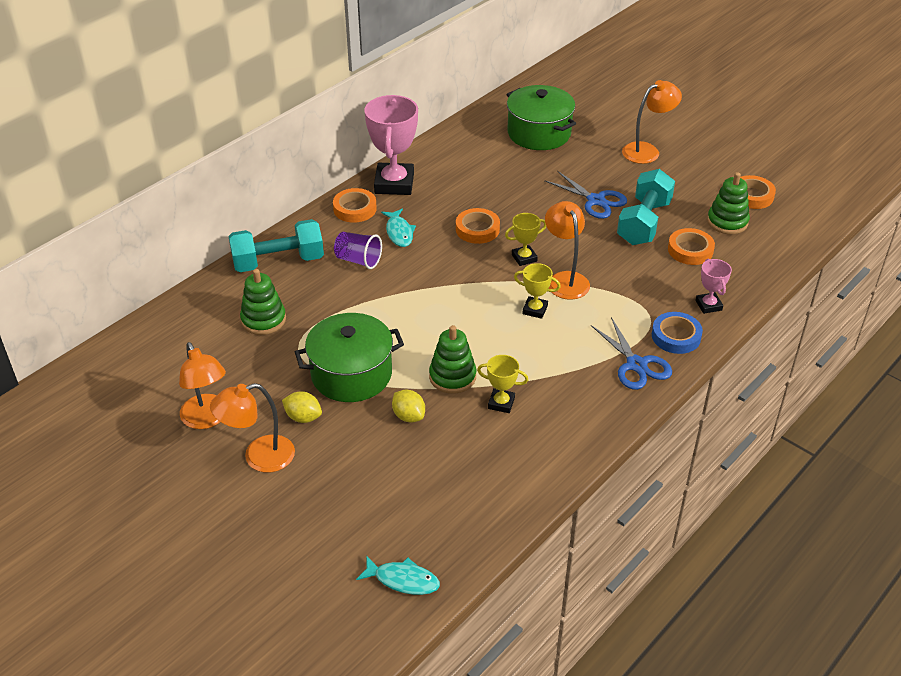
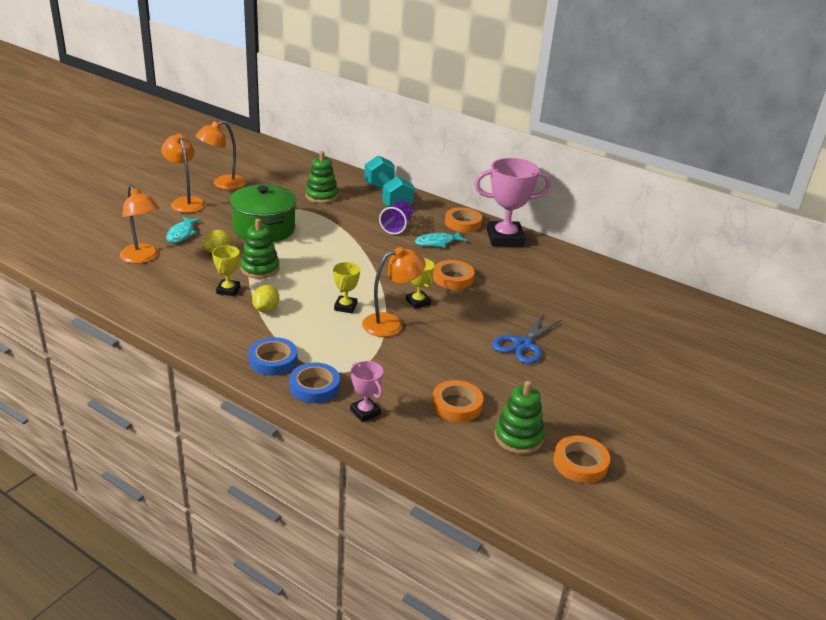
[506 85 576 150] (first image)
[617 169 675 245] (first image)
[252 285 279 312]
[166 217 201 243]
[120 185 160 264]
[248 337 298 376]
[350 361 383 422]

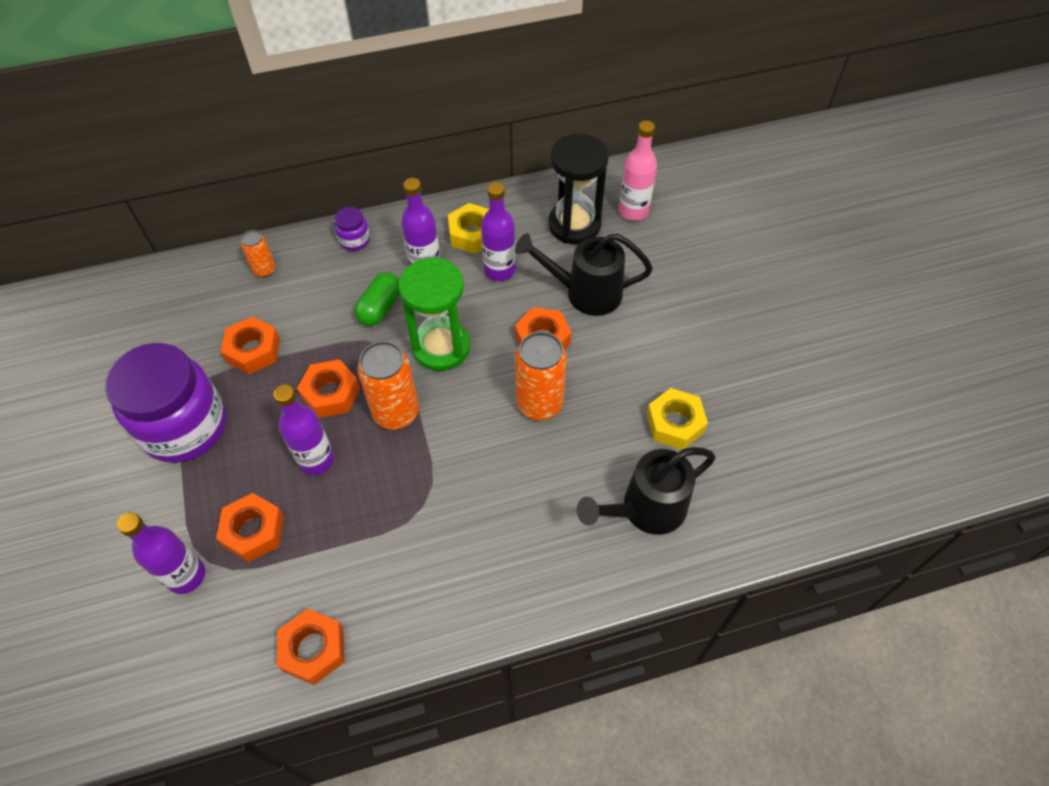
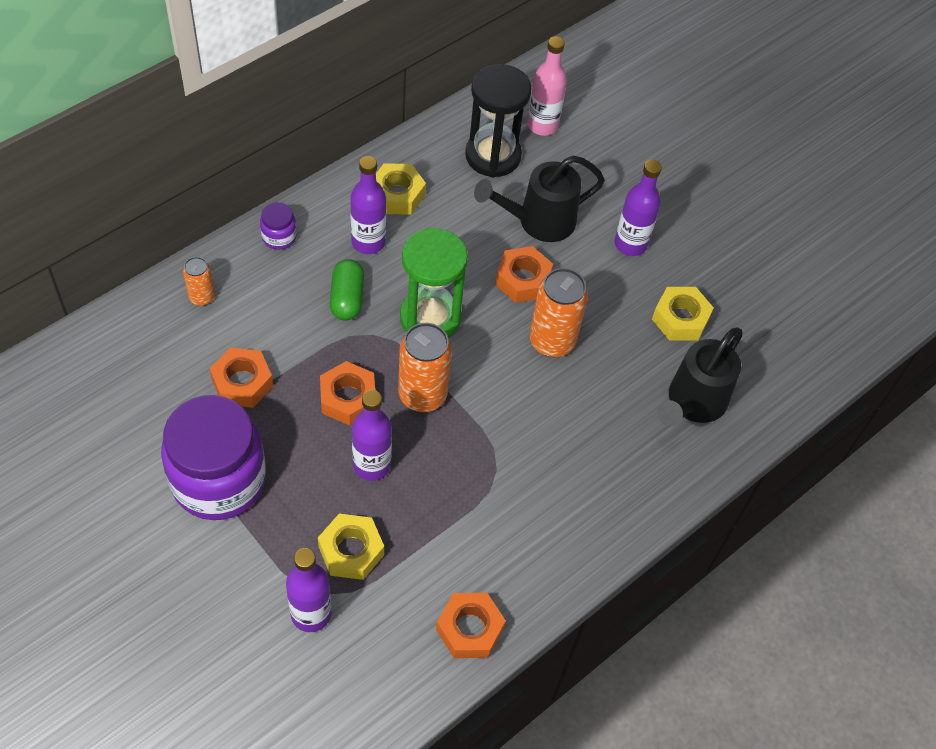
[615 160 662 256]
[318 514 384 580]

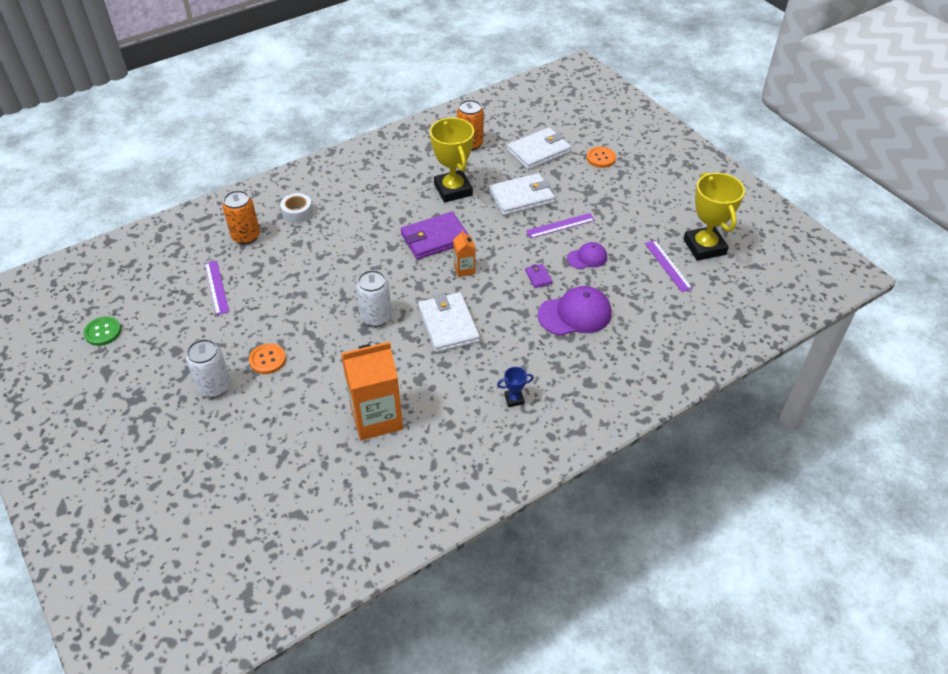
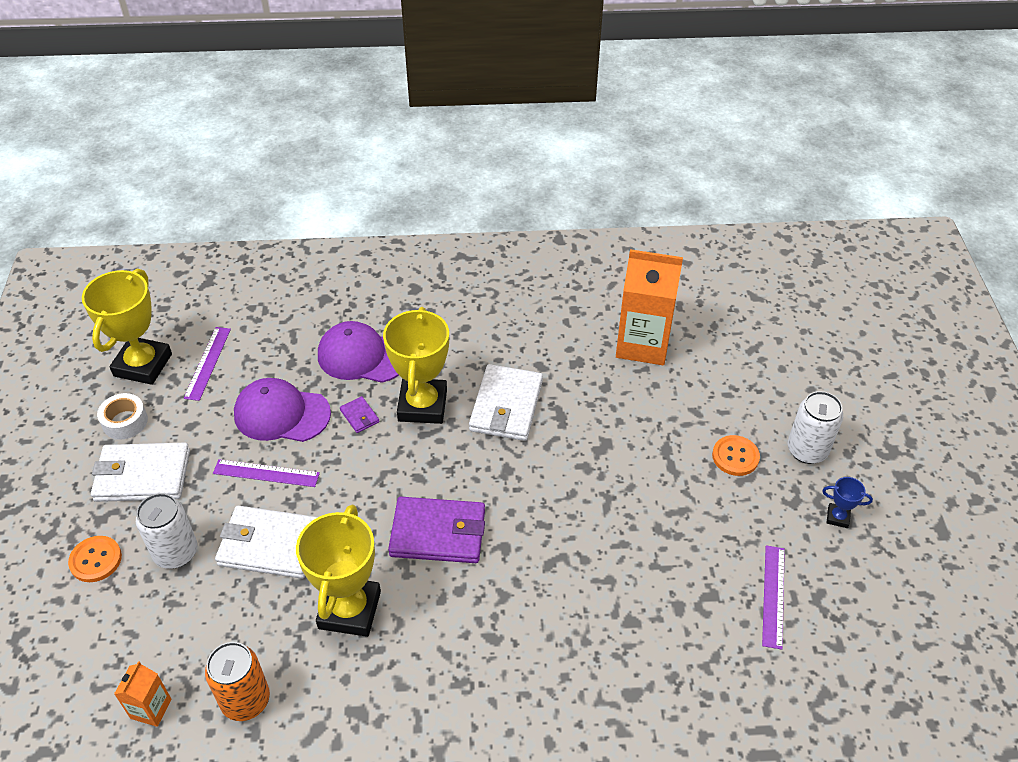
[84 316 121 346] (first image)
[222 190 260 245] (first image)
[383 307 449 424]
[97 393 148 440]
[136 493 197 569]
[114 661 172 727]
[822 477 873 528]
[91 443 190 502]
[340 396 379 433]
[234 378 331 442]

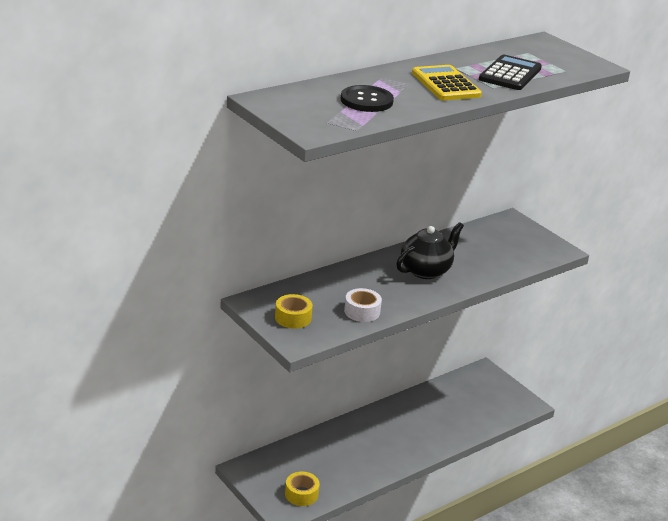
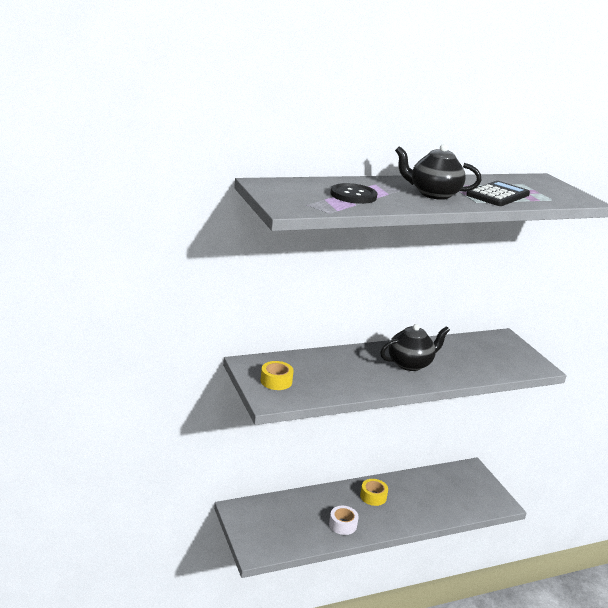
[360 479 388 506]
[329 506 359 535]
[395 144 481 200]

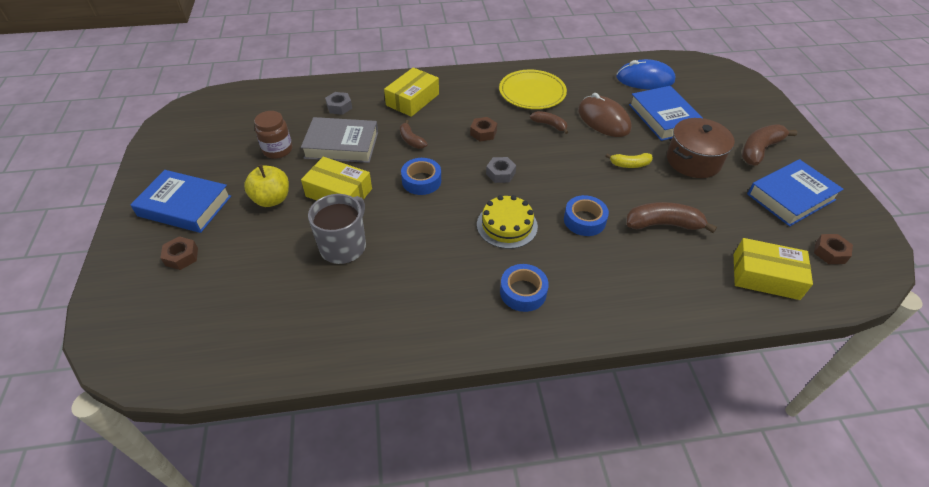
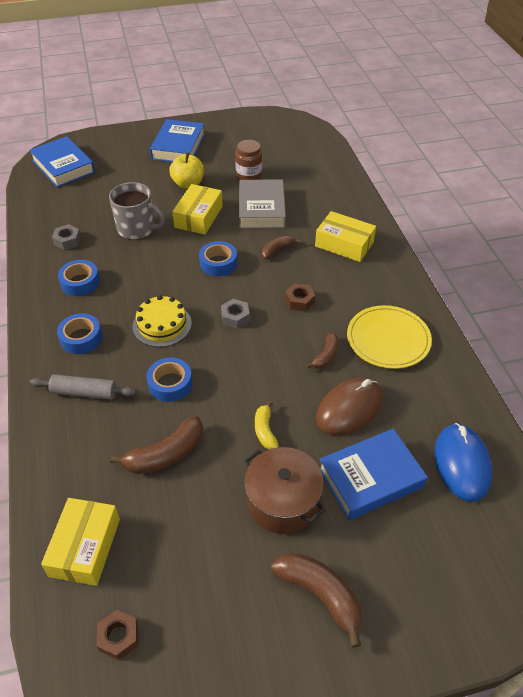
[160 236 198 270] (first image)
[30 374 136 400]
[58 260 100 296]
[52 224 81 250]
[29 136 95 187]
[110 416 203 474]

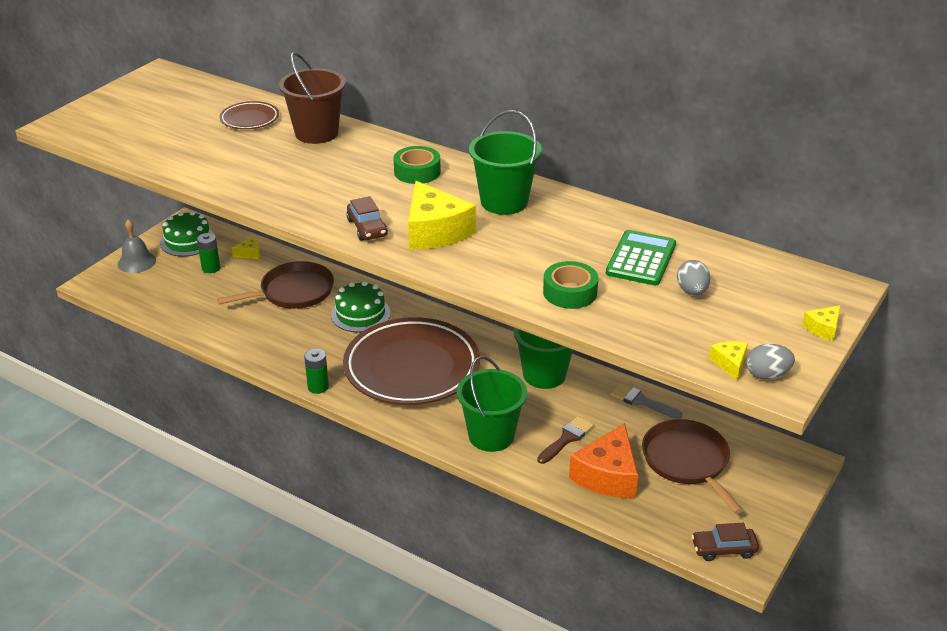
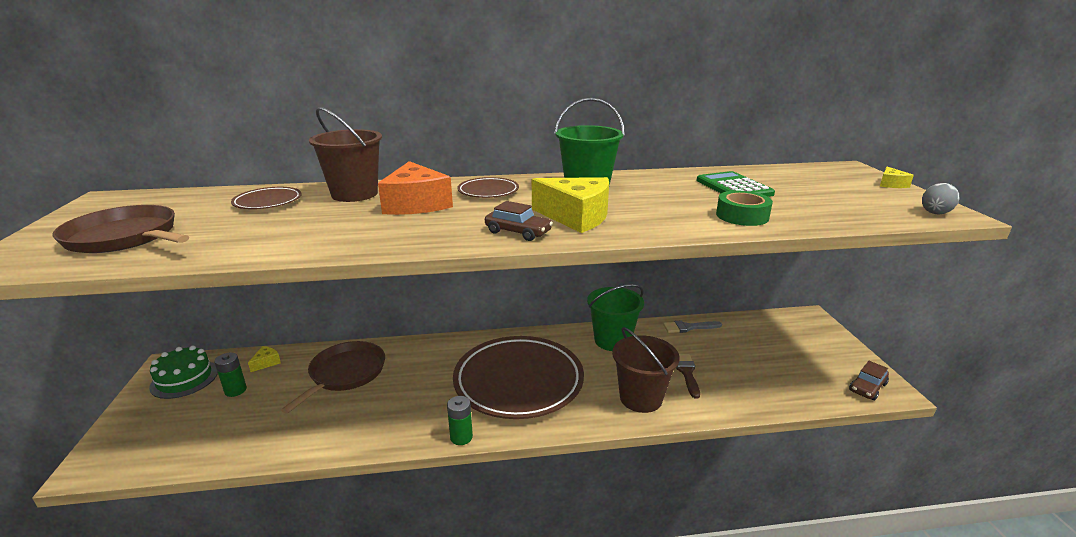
[118 219 156 273] (first image)
[331 281 391 333] (first image)
[677 260 711 295] (first image)
[709 341 748 380] (first image)
[378 161 453 215]
[52 205 189 253]
[457 177 519 198]
[612 327 680 413]

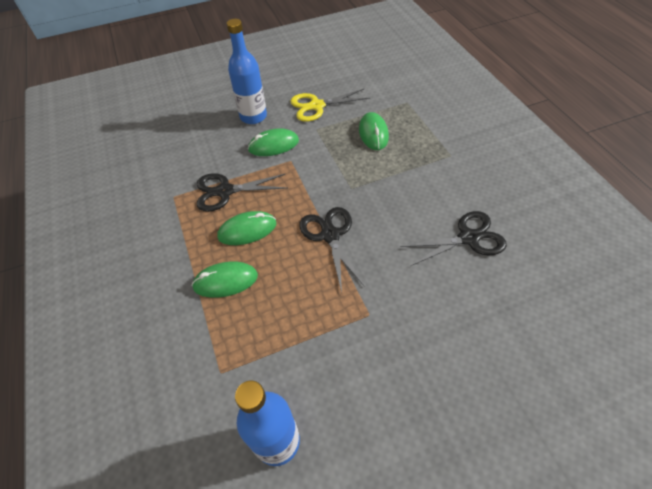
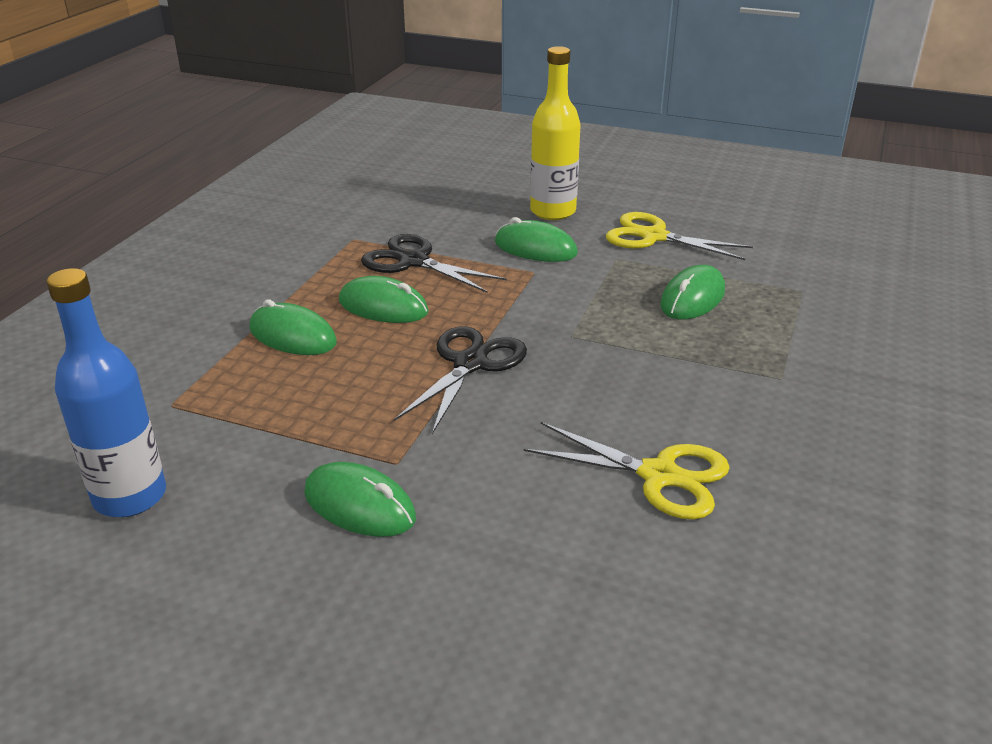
[304 462 416 537]
[530 46 581 220]
[524 422 730 520]

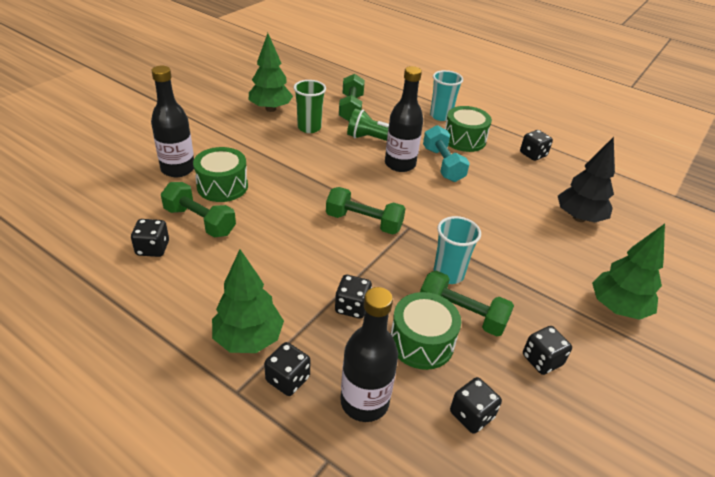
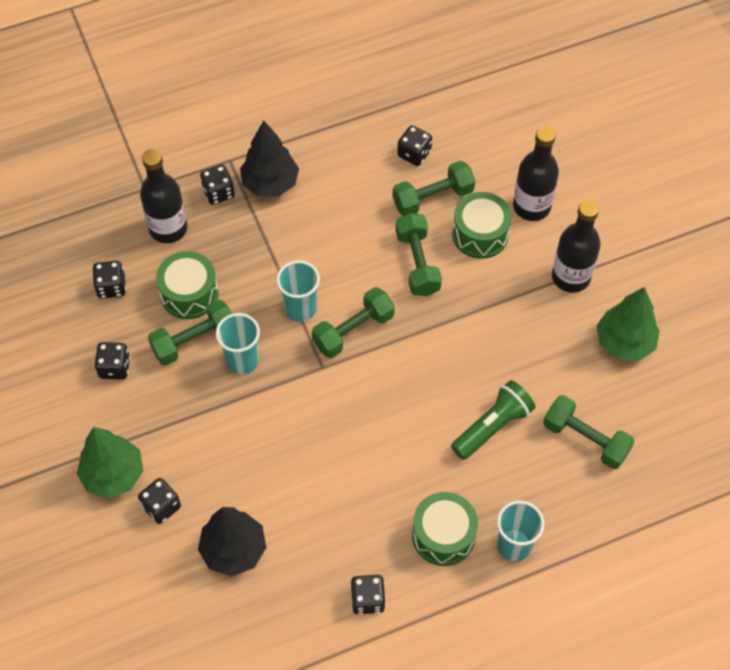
[294 80 326 133] (first image)
[423 125 470 182] (first image)
[277 260 320 322]
[396 213 442 296]
[138 478 181 524]
[552 200 601 293]
[240 121 299 197]

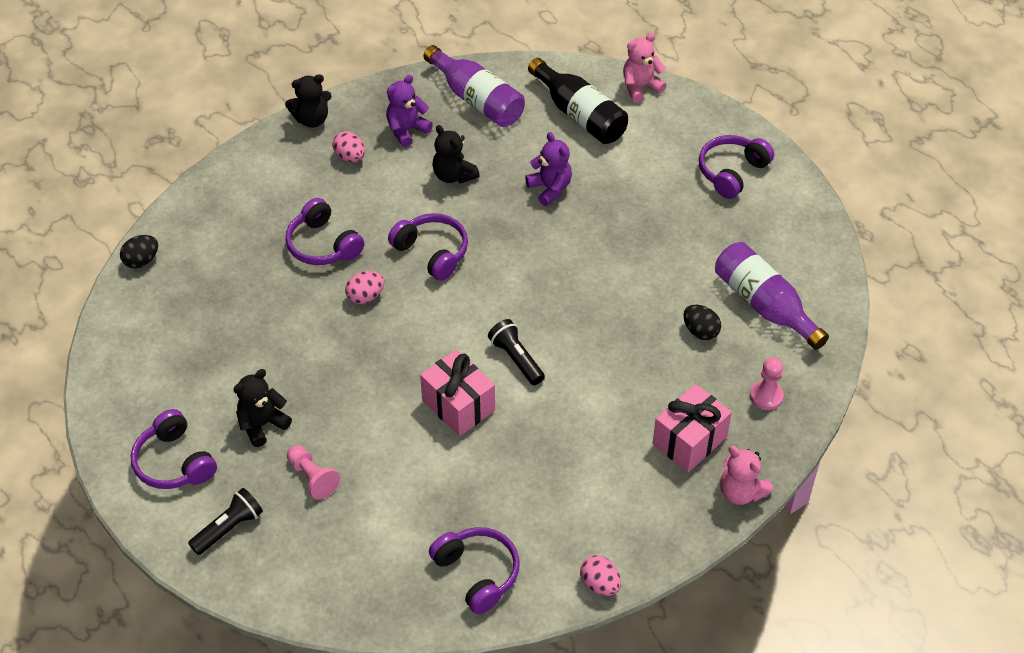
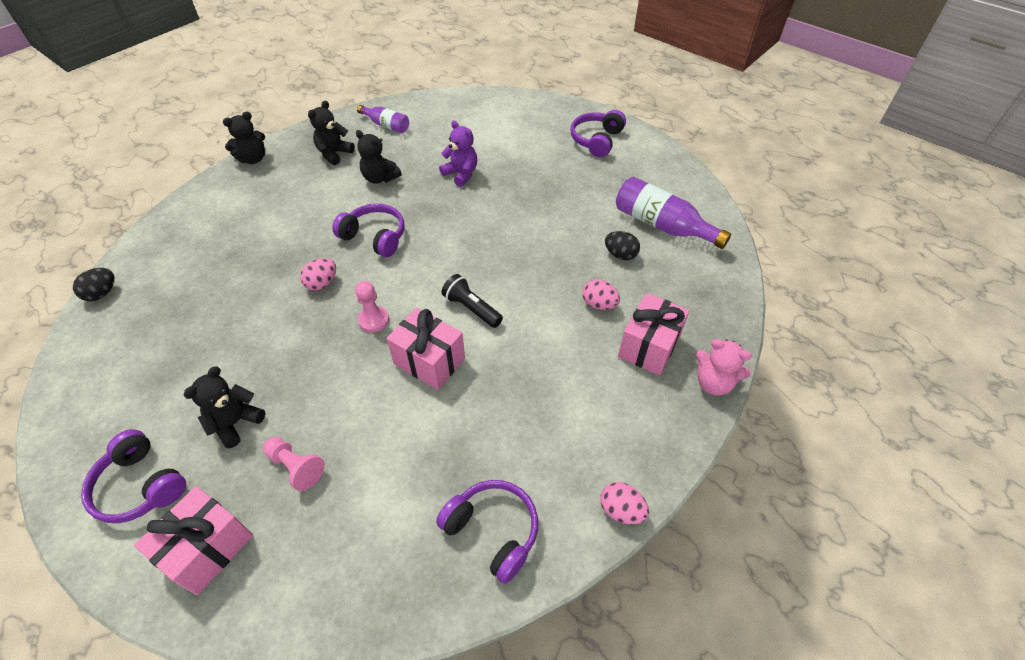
[285 198 364 265] (first image)
[528 58 628 144] (first image)
[623 33 667 103] (first image)
[582 279 620 310]
[355 281 389 332]
[134 486 253 595]
[308 101 355 165]
[357 105 409 133]

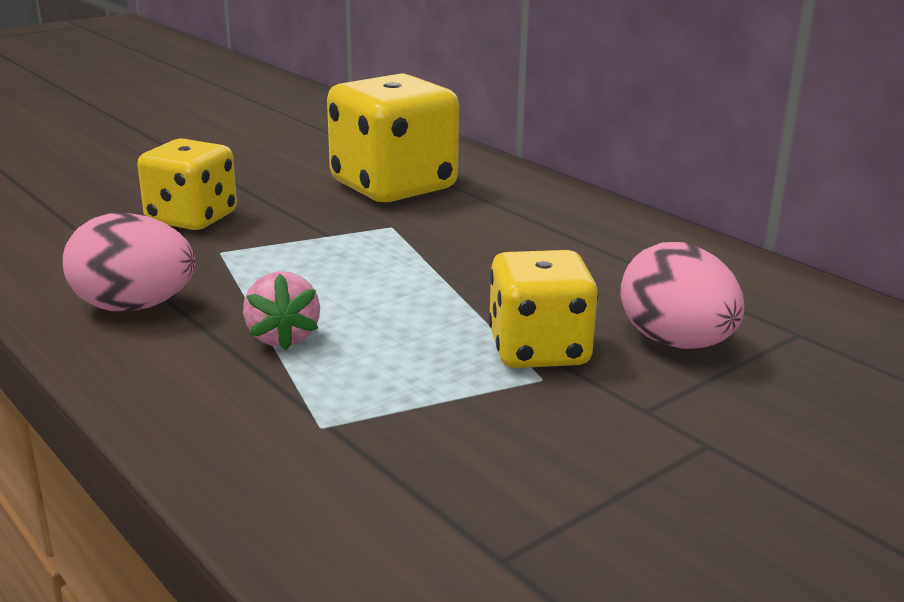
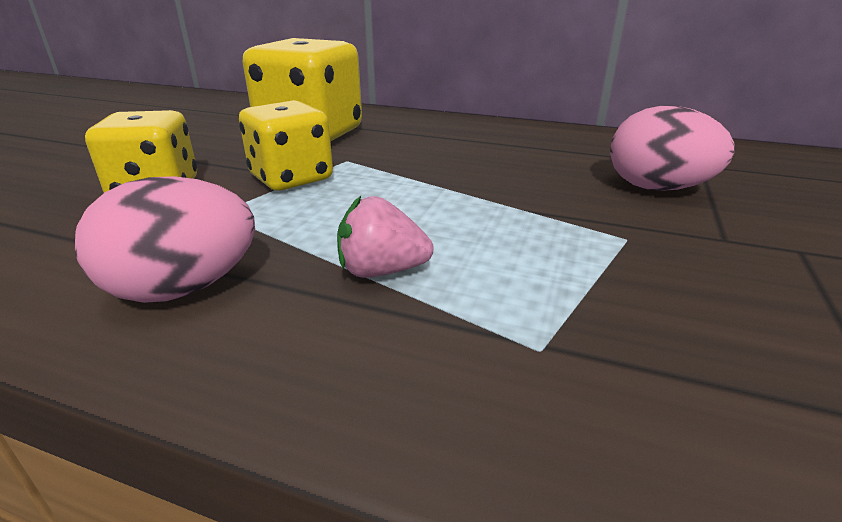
[239 100 333 190]
[337 196 434 278]

